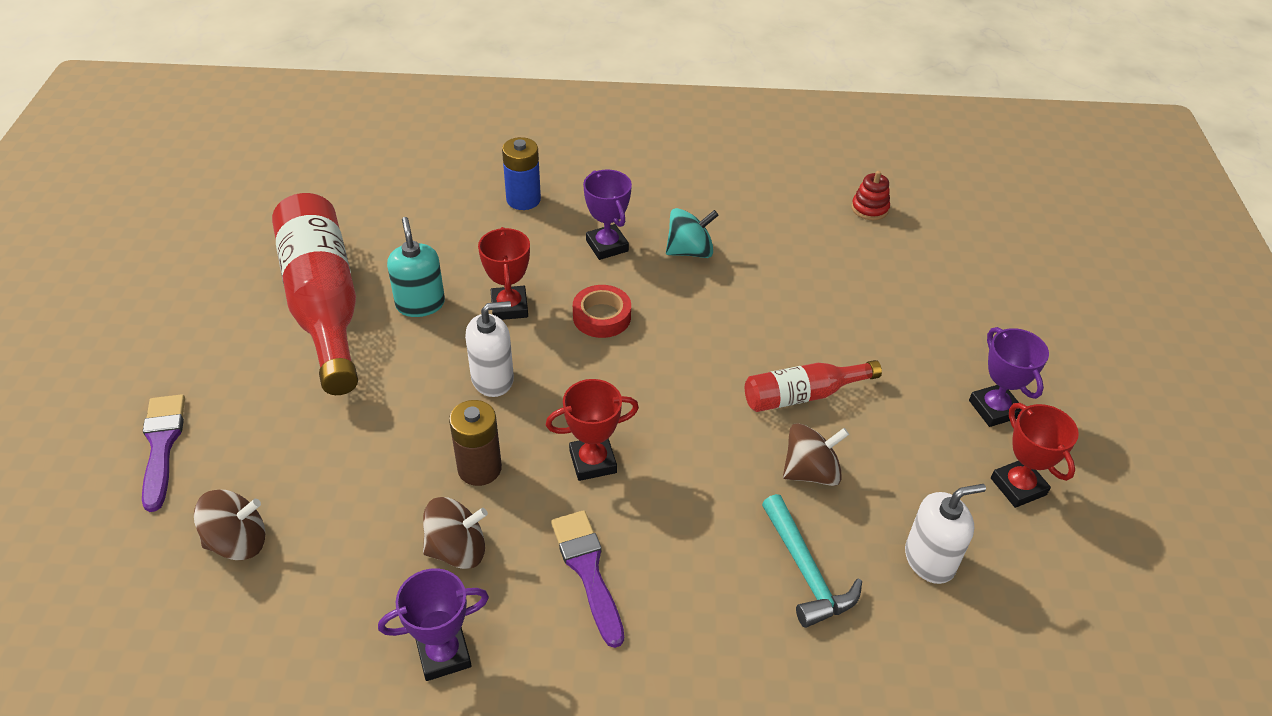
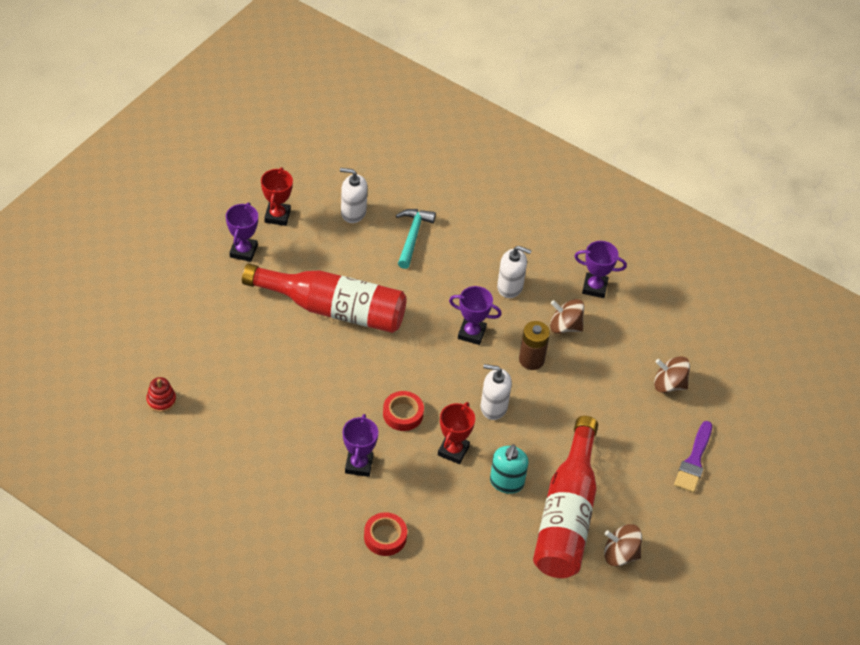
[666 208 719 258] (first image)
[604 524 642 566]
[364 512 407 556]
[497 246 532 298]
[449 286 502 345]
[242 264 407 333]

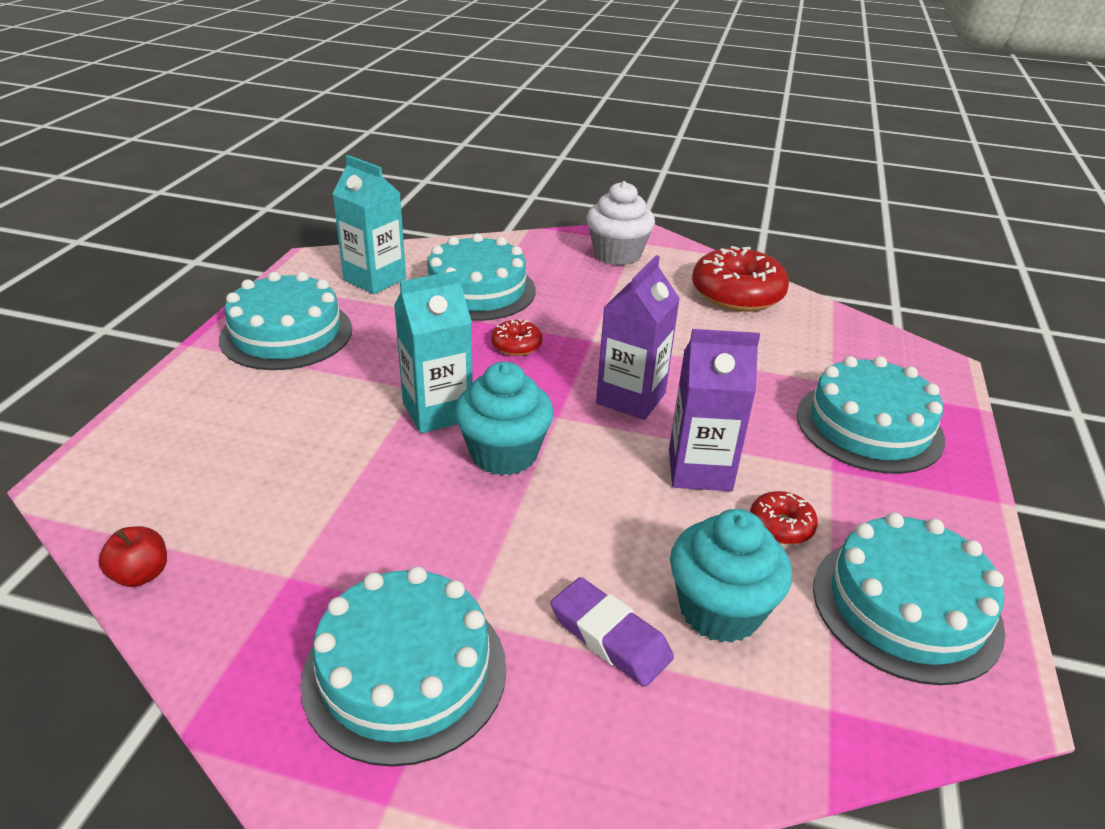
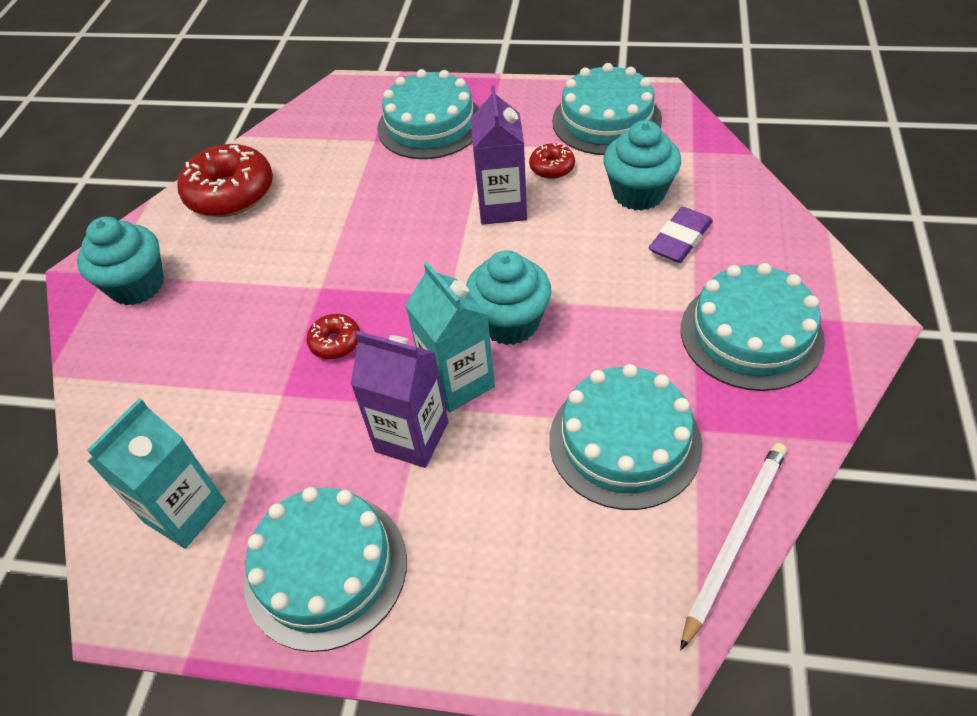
[549 364 703 510]
[350 331 448 468]
[680 443 787 650]
[77 217 164 305]

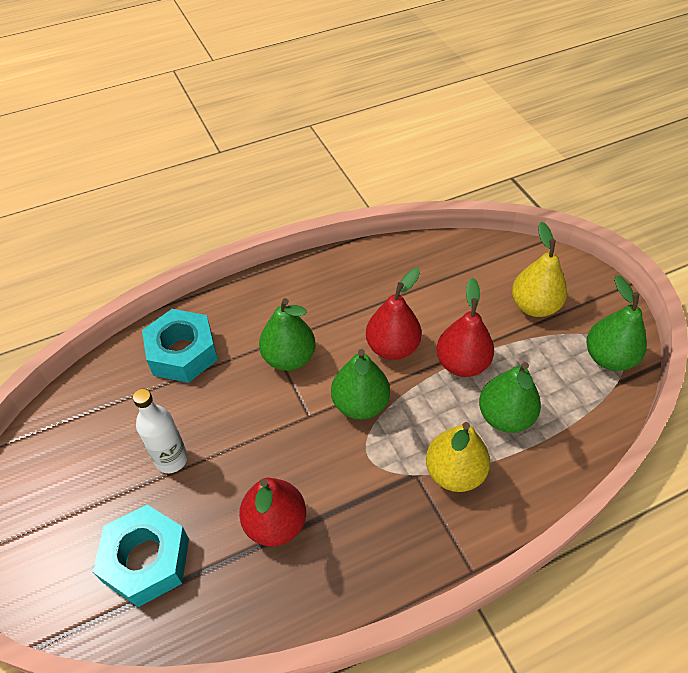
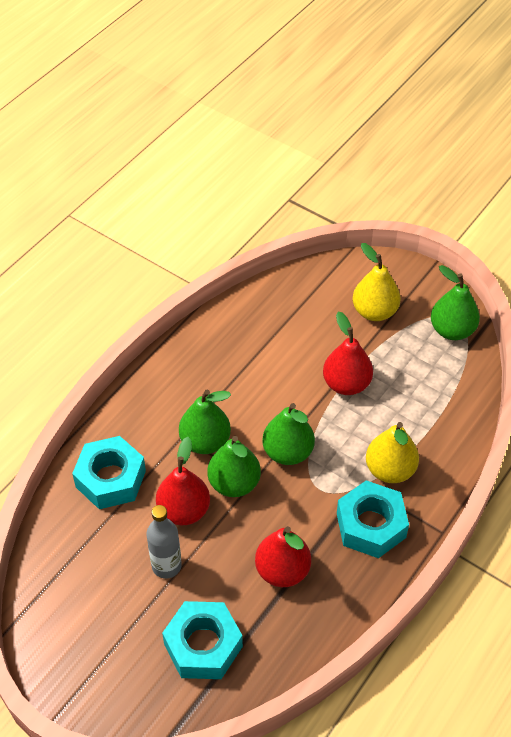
[337 480 409 558]
[156 437 210 525]
[207 436 261 497]
[146 505 182 579]

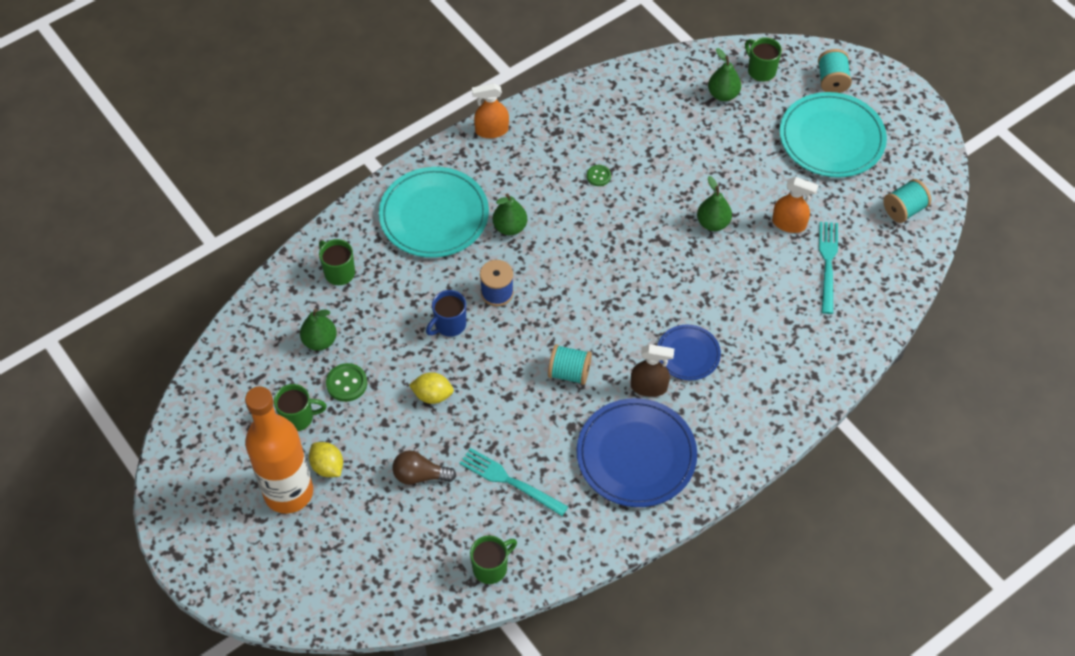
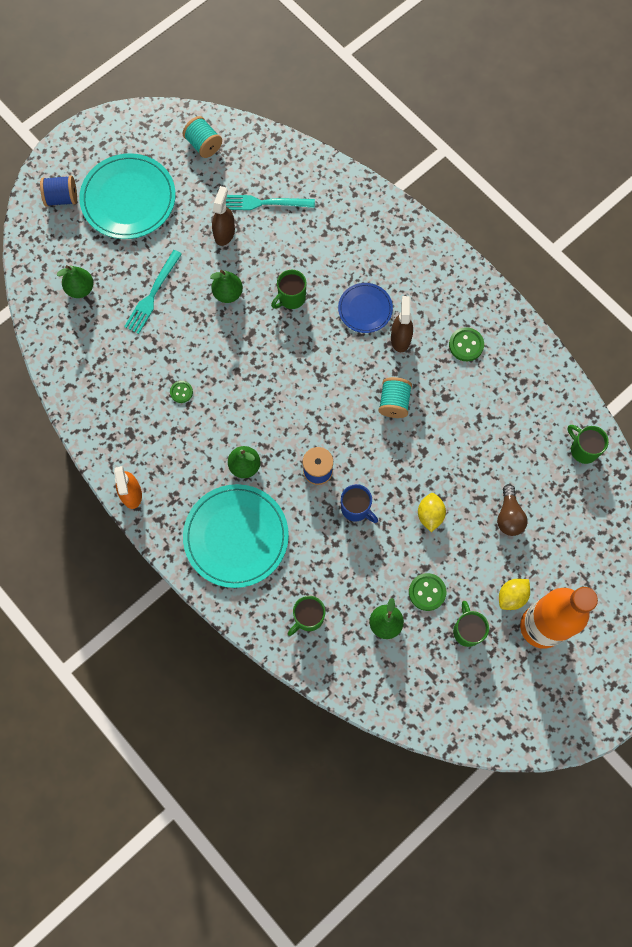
[124 250 182 334]
[271 270 307 309]
[449 327 484 361]
[212 186 235 246]
[40 175 77 207]

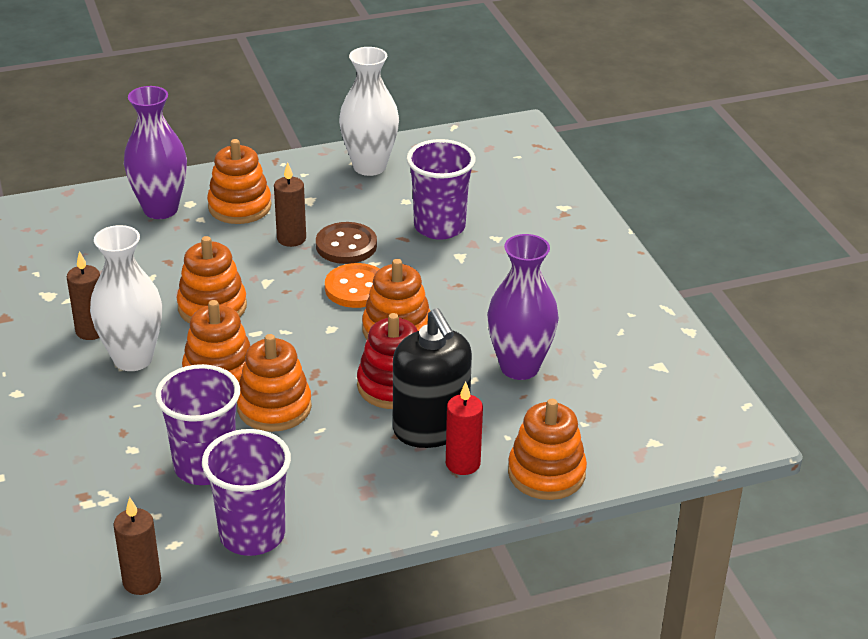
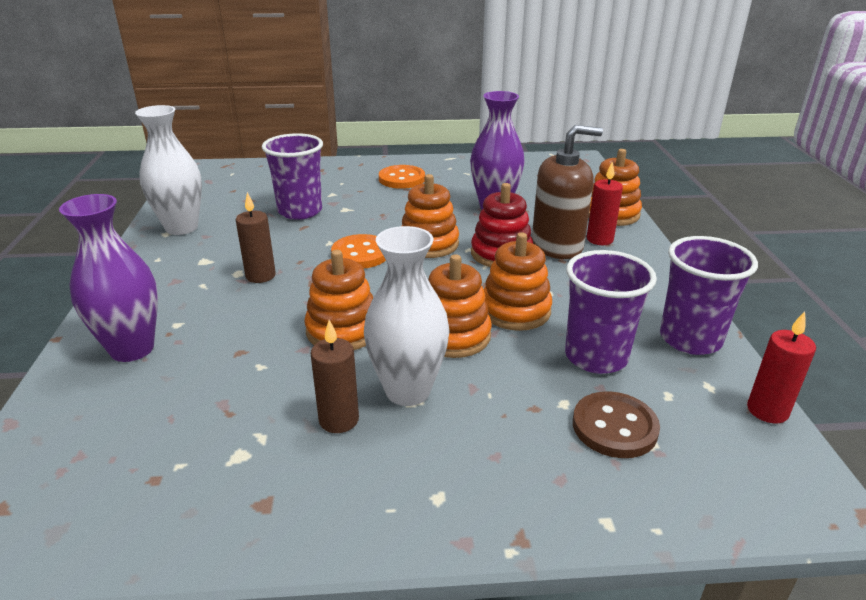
[207 139 272 224] (first image)
[379 165 425 189]
[573 391 660 458]
[747 311 816 423]
[532 125 603 259]

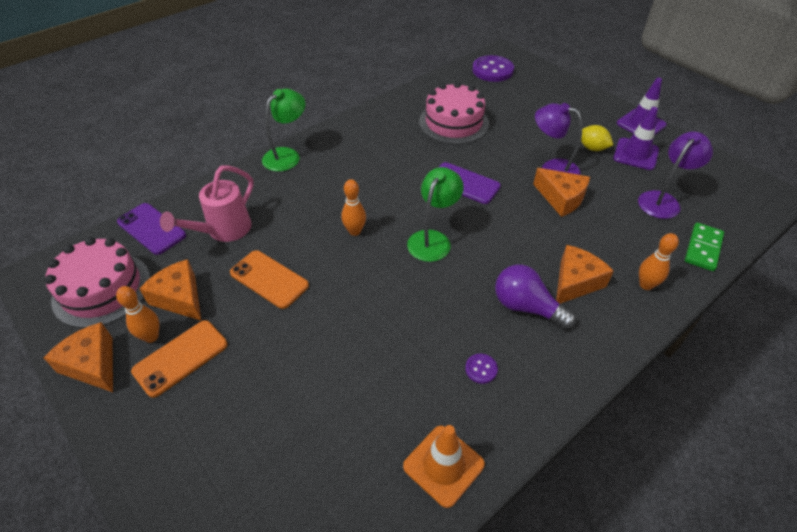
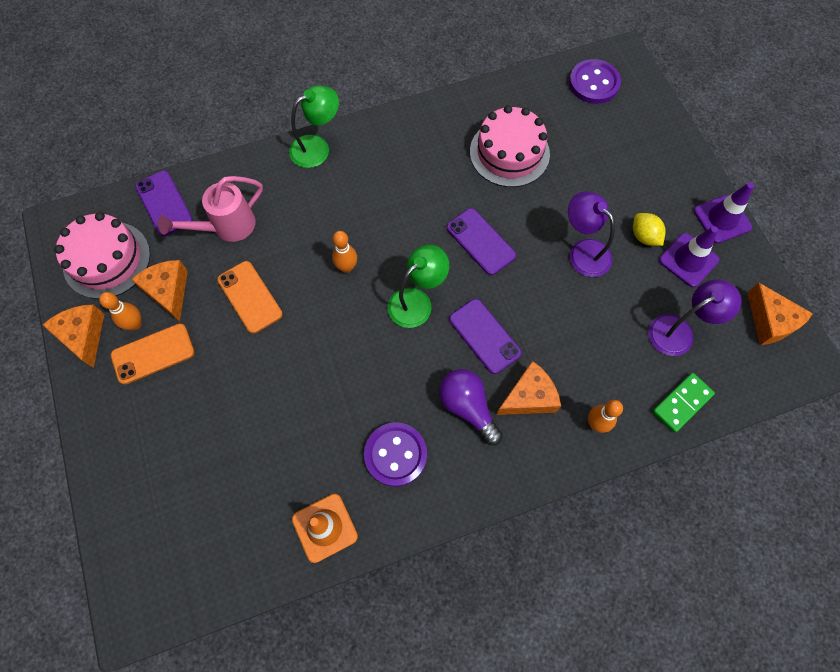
[449 299 522 374]
[747 283 813 345]
[364 422 427 487]

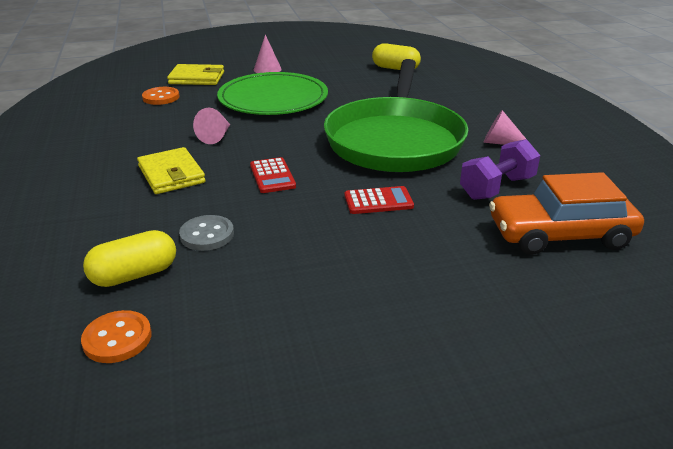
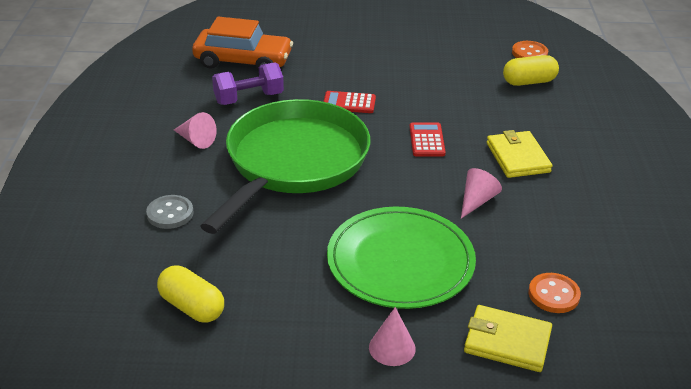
[146 195 193 229]

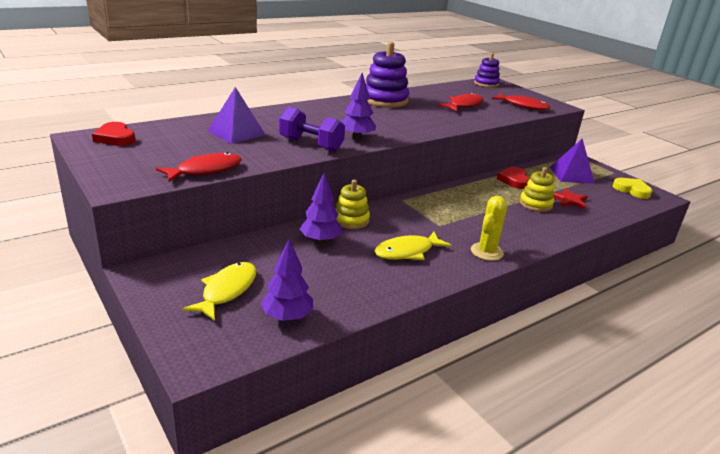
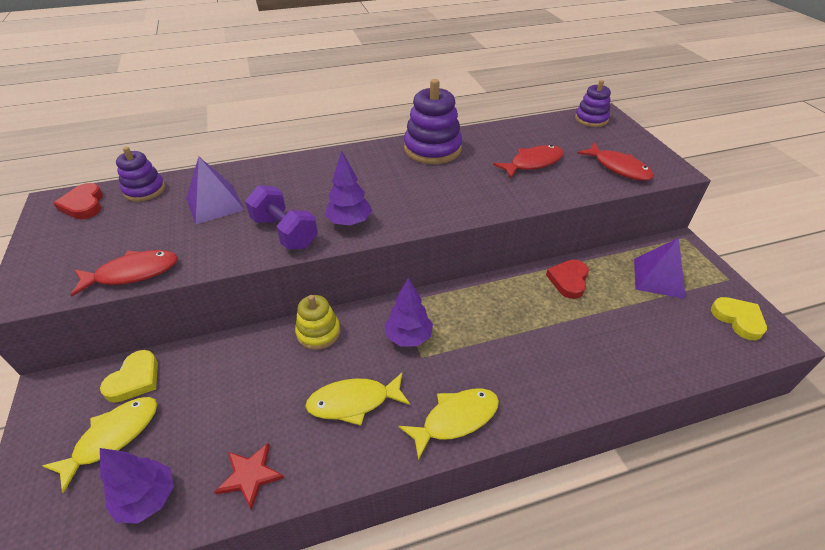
[520 167 554 212] (first image)
[100 350 158 403]
[116 147 165 202]
[384 278 433 347]
[215 443 284 510]
[399 388 499 461]

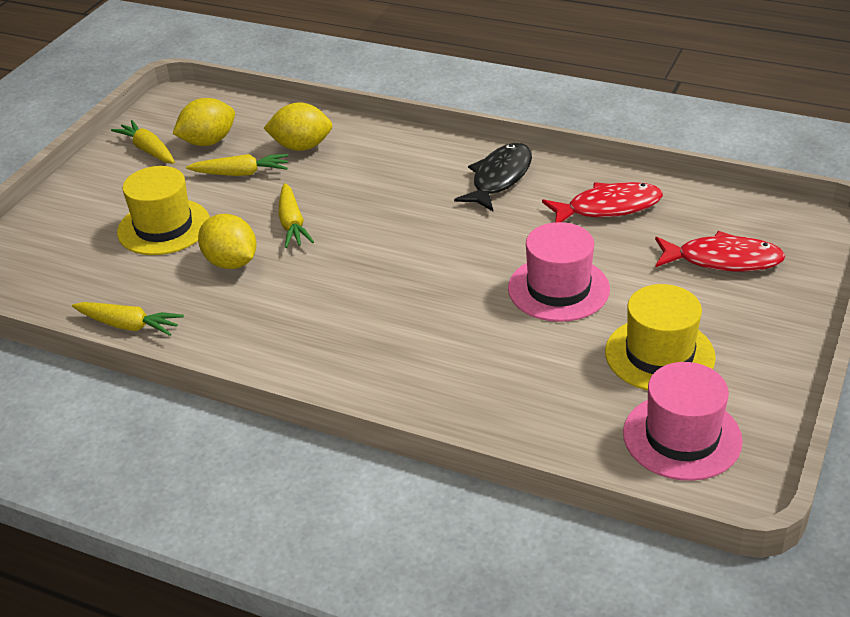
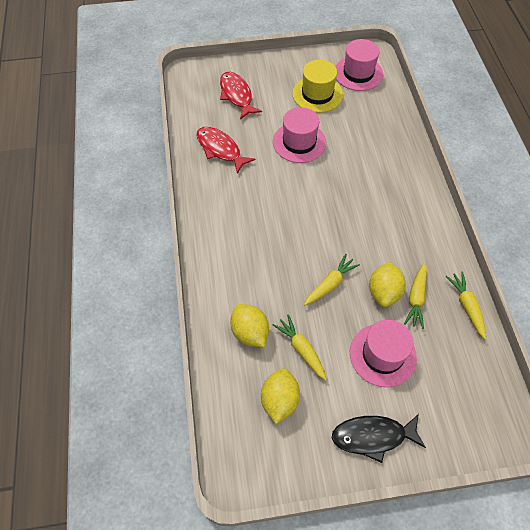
[404 263 427 329]
[332 414 426 463]
[350 320 417 387]
[261 368 300 424]

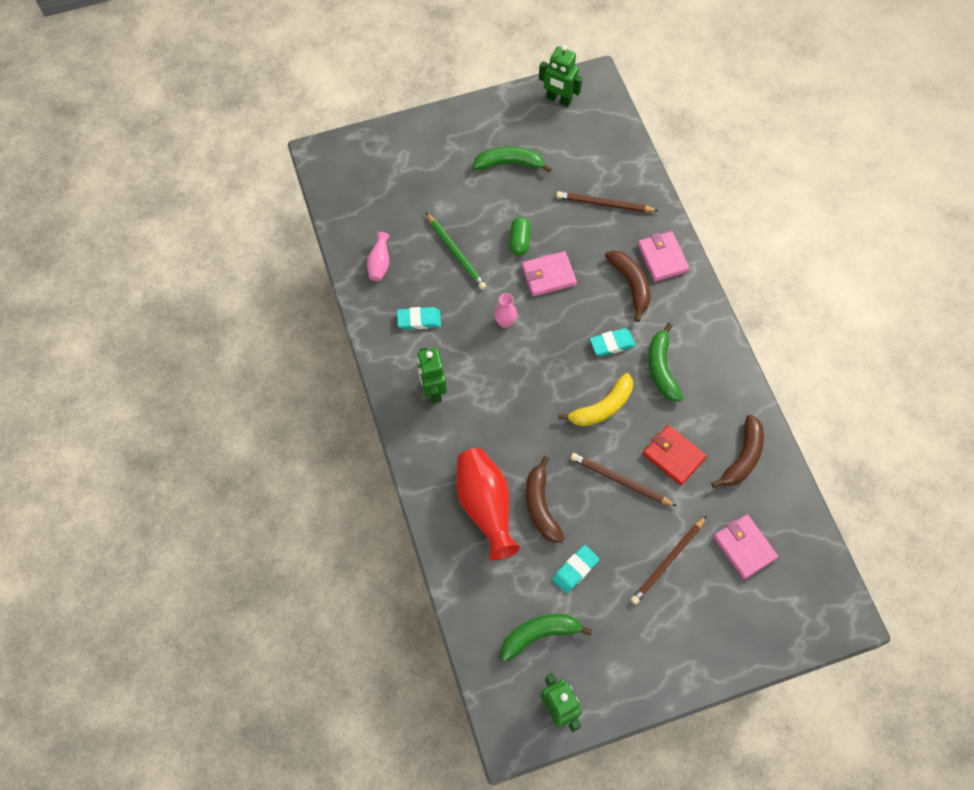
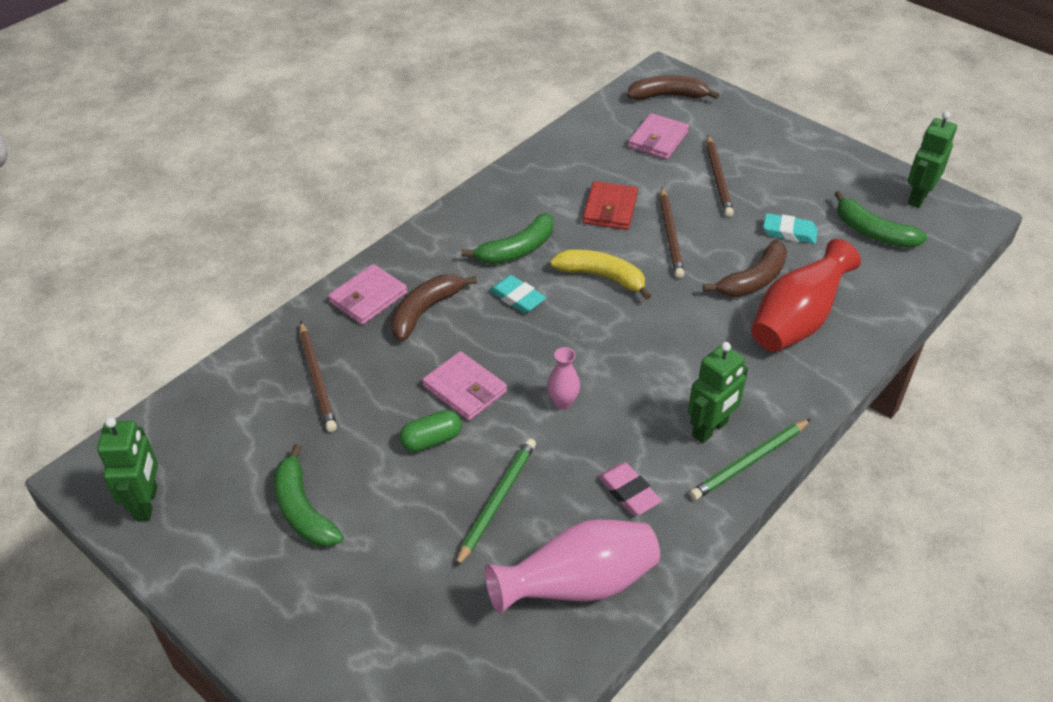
[690 419 811 500]
[627 75 719 100]
[598 462 662 515]
[706 135 734 217]
[485 519 660 614]

